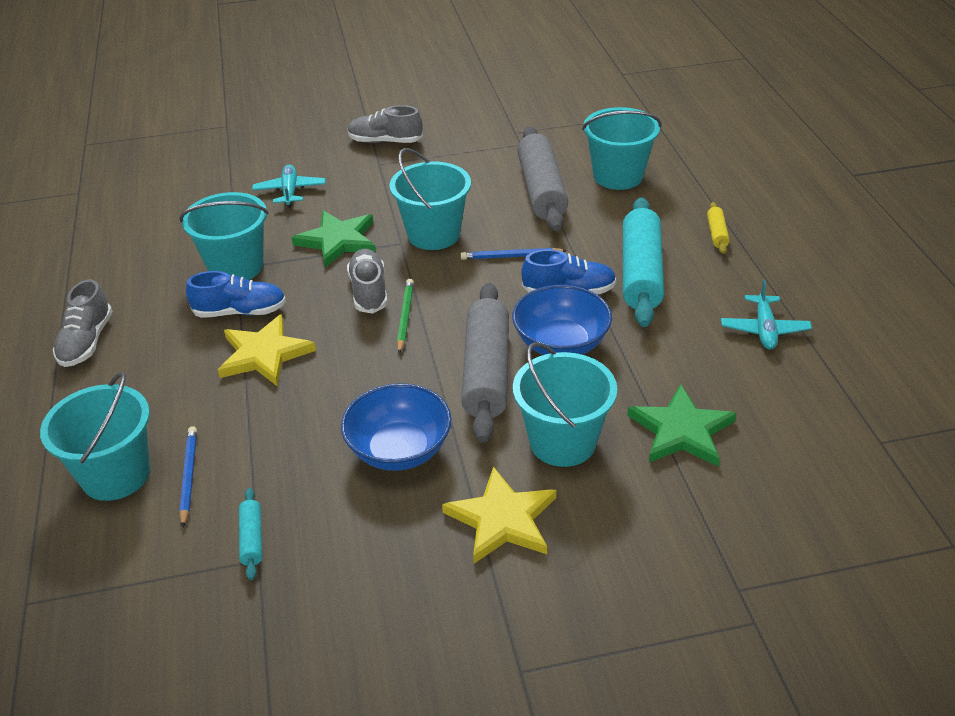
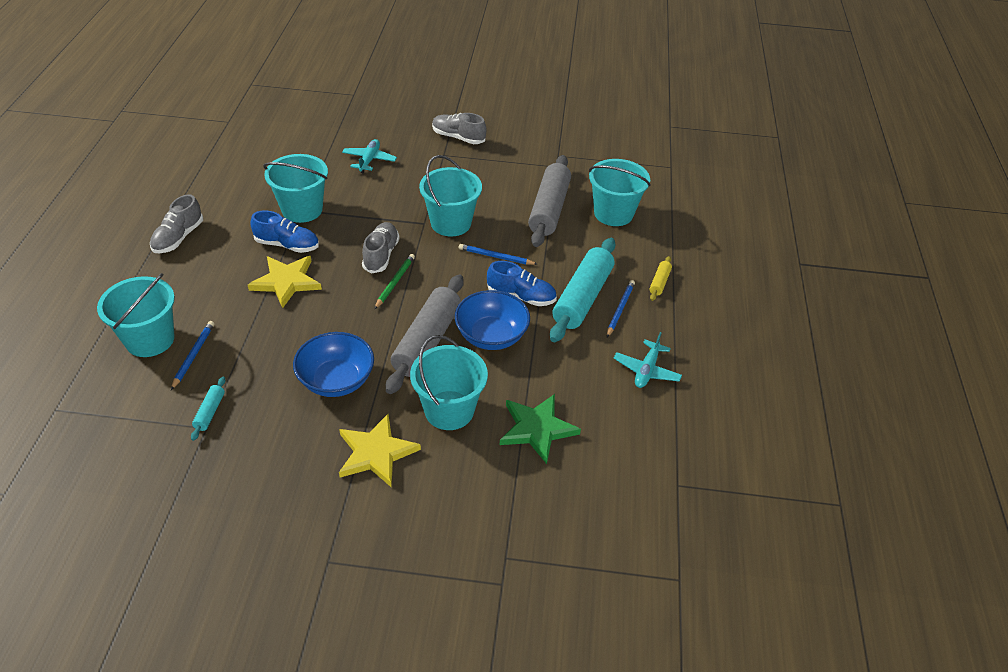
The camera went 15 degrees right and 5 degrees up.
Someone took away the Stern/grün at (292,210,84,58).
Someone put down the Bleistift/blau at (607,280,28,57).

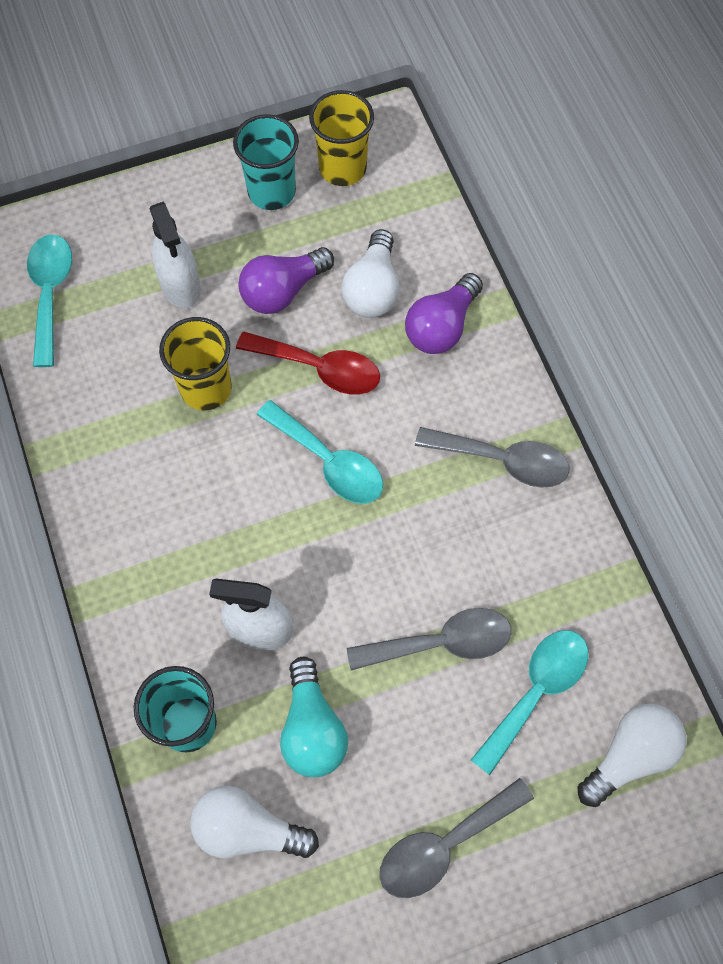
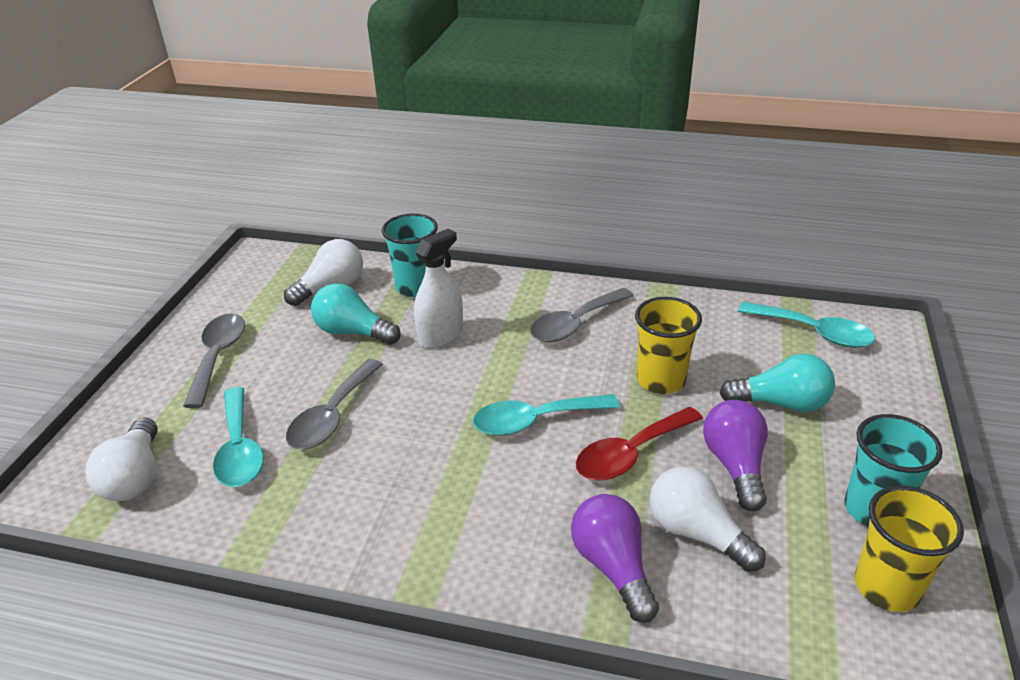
The camera went 125 degrees right and 30 degrees down.
Someone carried the Löffel/grau from (415,427,154,61) to (530,288,104,54).
Someone swapped the Sprühflasche/weiß at (150,202,51,106) for the Glühbirne/türkis at (720,353,115,59).

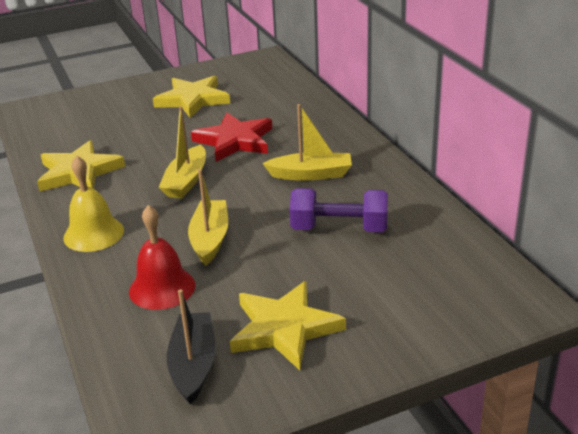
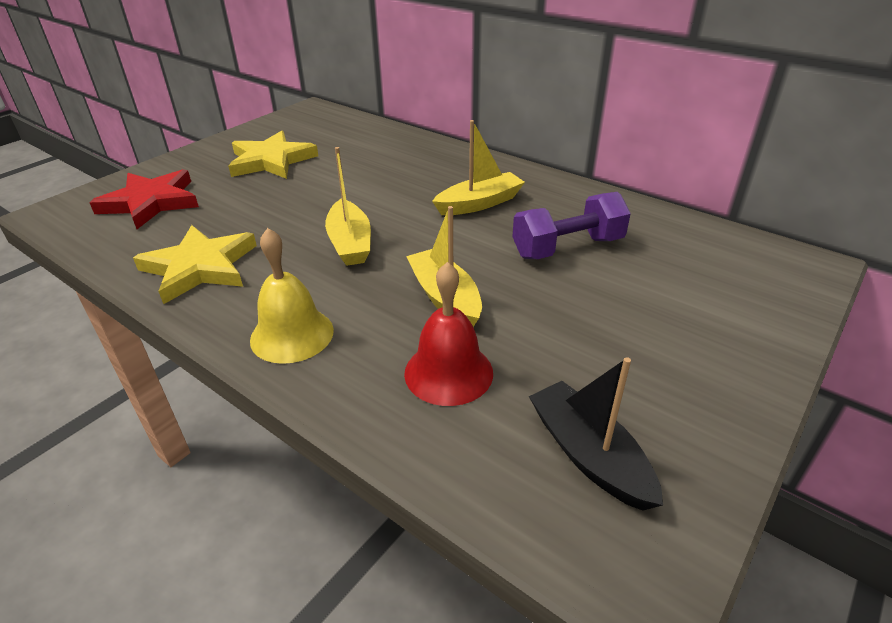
The camera went 30 degrees left and 5 degrees up.
Someone took away the Stern/gelb at (230,281,116,89).
Someone carried the Stern/rot from (191,112,81,50) to (89,169,110,60).

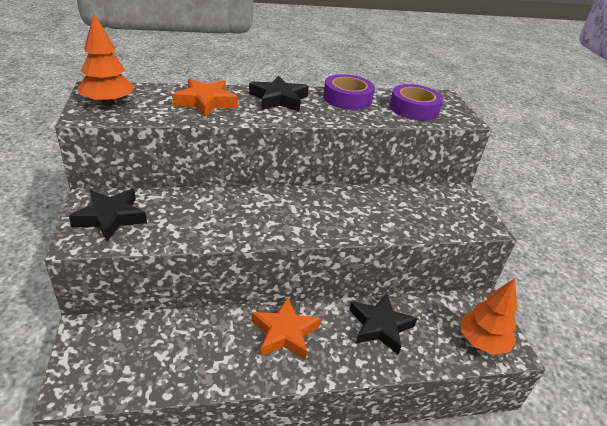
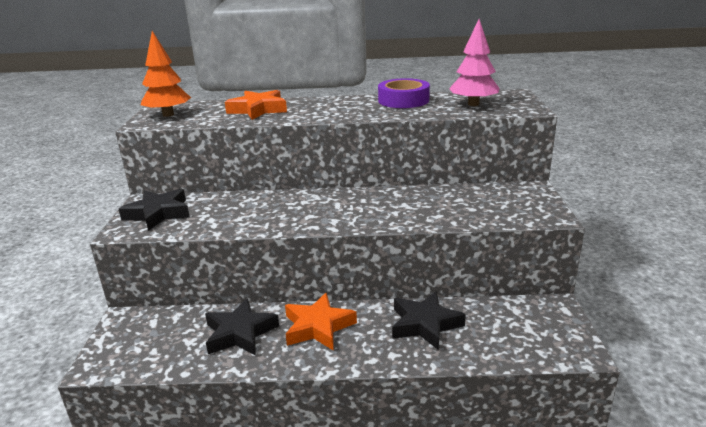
The camera went 15 degrees right and 10 degrees down.
Someone took away the Baum/orange at (461,278,56,77).
Someone carried the Stern/schwarz from (249,75,60,37) to (205,298,74,58).
Someone swapped the Klebeband/lila at (390,84,53,37) for the Baum/rosa at (449,19,51,87).

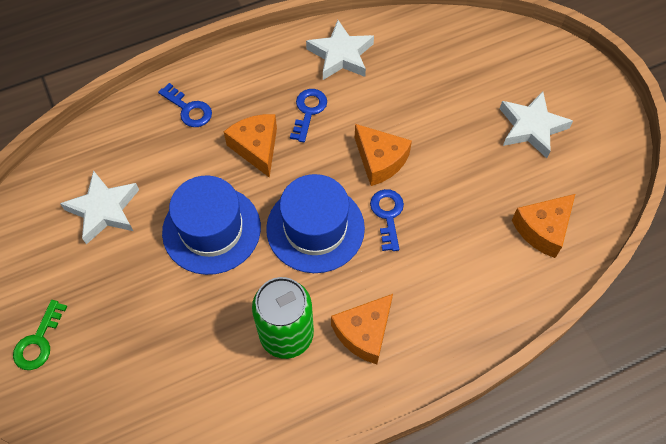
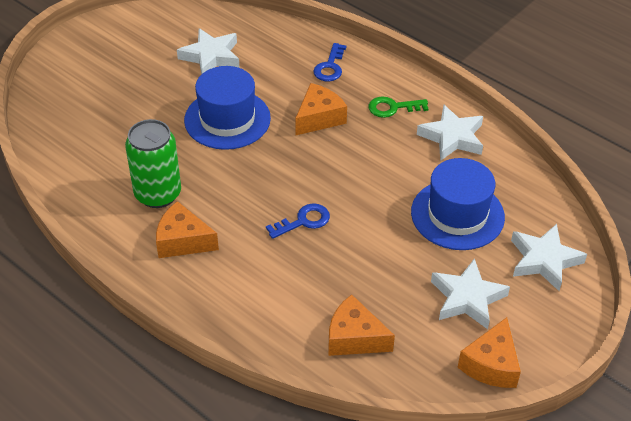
The camera went 65 degrees right and 15 degrees down.
Someone took away the Schlüssel/blau at (290,89,37,53).
Someone put down the Stern/weiß at (511,224,76,67).
Someone carried the Schlüssel/grün from (13,300,54,70) to (368,96,60,22).
Someone carried the Hut/blau from (266,174,99,99) to (411,158,94,92).
Someone carried the Käse/orange from (355,124,57,62) to (458,317,63,71).

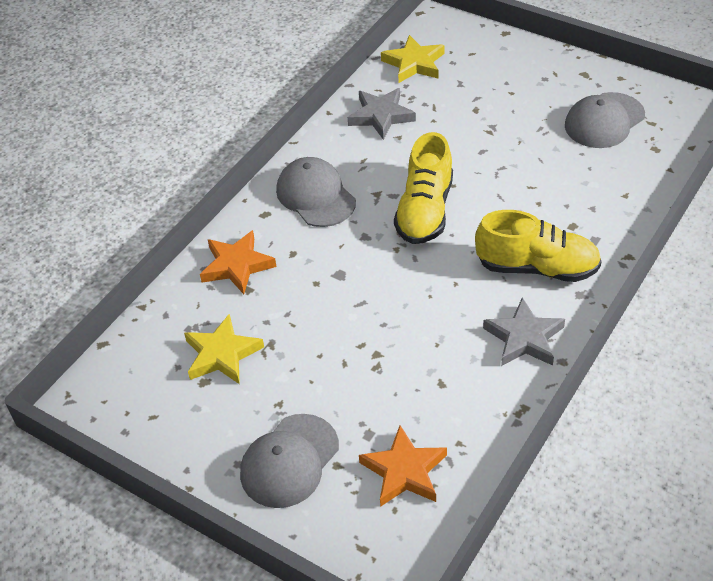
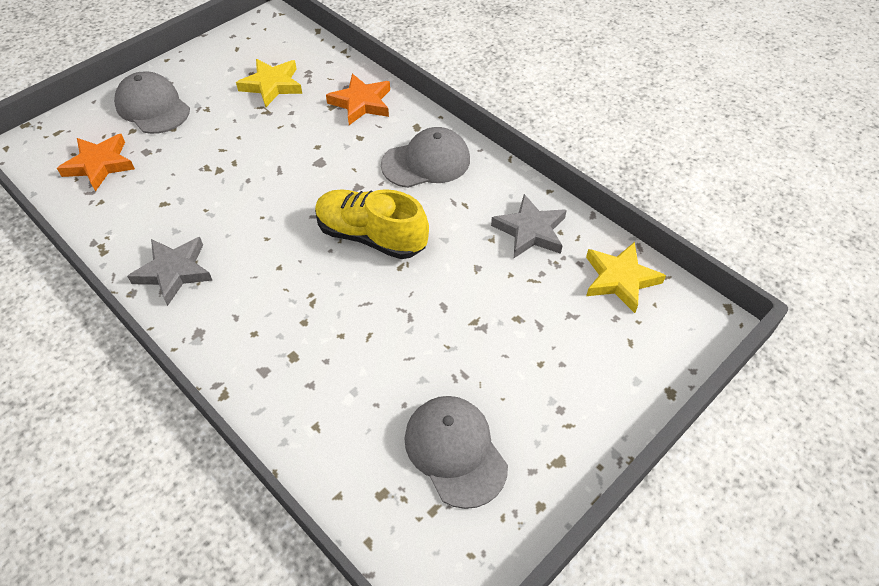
The camera went 100 degrees right and 5 degrees up.
Someone took away the Schuh/gelb at (475,210,127,72).

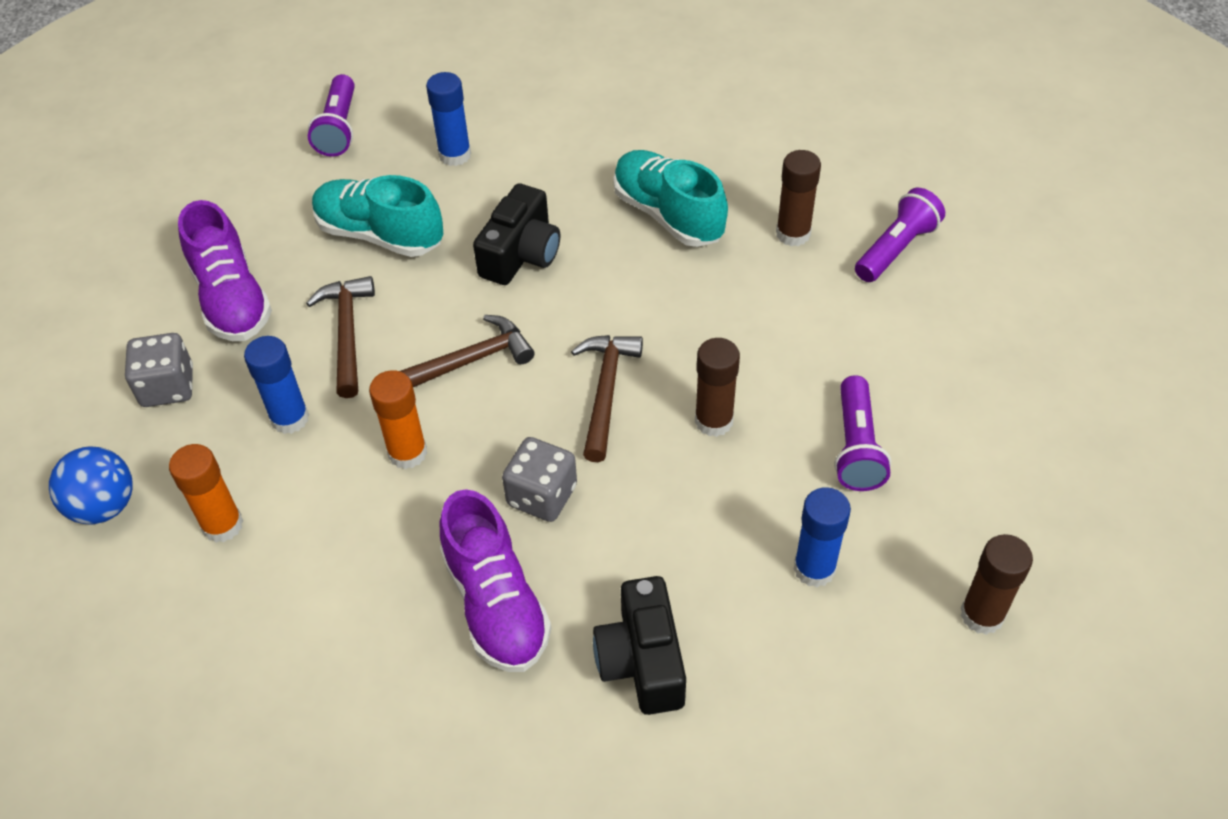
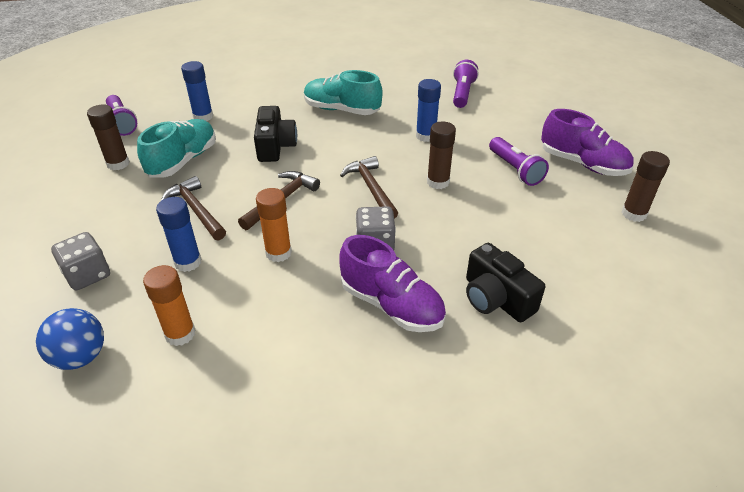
The camera went 30 degrees left and 10 degrees down.
Someone carried the Schuh/lila from (178,200,94,141) to (541,109,93,67).
Someone carried the Klebestift/braun from (776,150,45,96) to (87,104,43,66).
Someone carried the Klebestift/blau from (793,487,58,100) to (416,79,25,63).
Someone rotated the Schuh/türkis at (312,175,131,82) by 120 degrees clockwise.

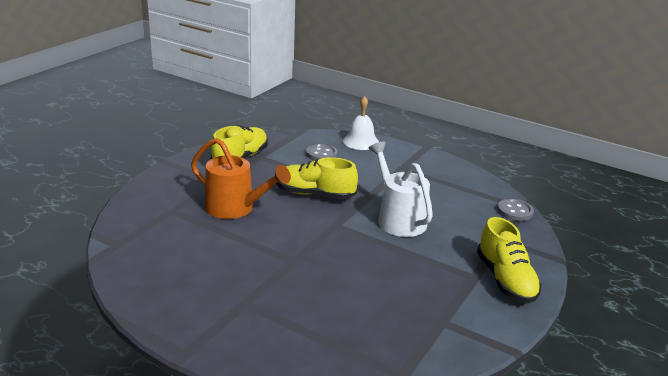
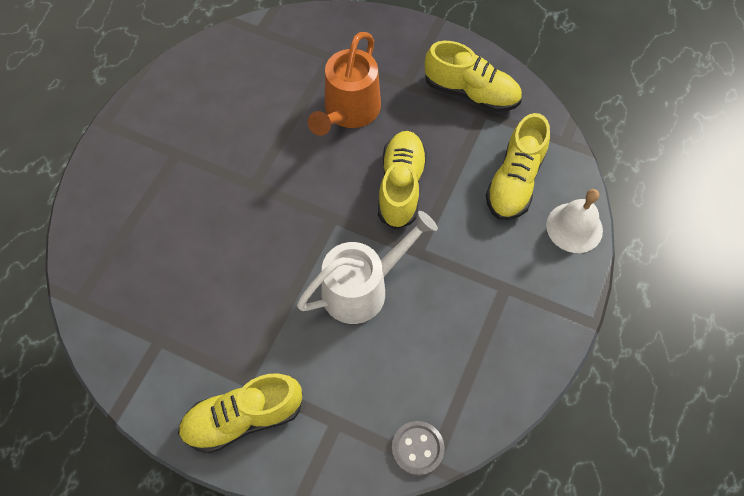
The camera went 85 degrees right and 35 degrees up.
Someone swapped the Knopf/grau at (306,144,32,17) for the Schuh/gelb at (486,113,64,107).

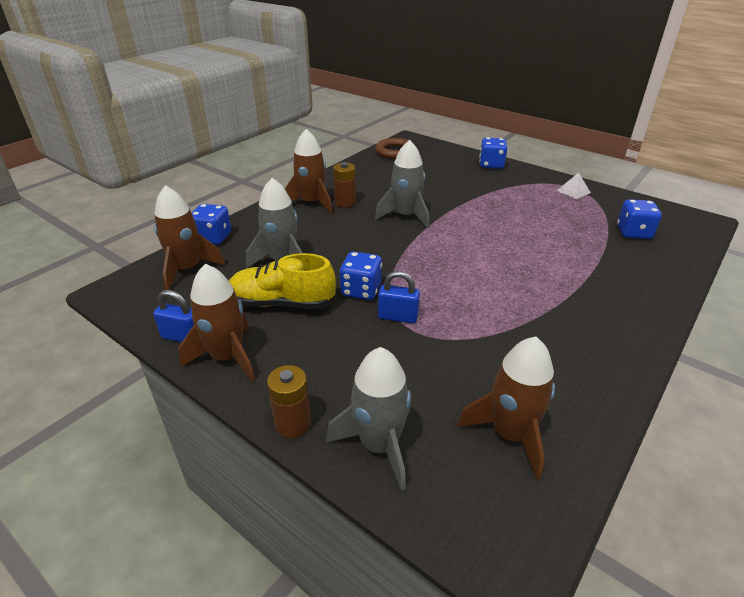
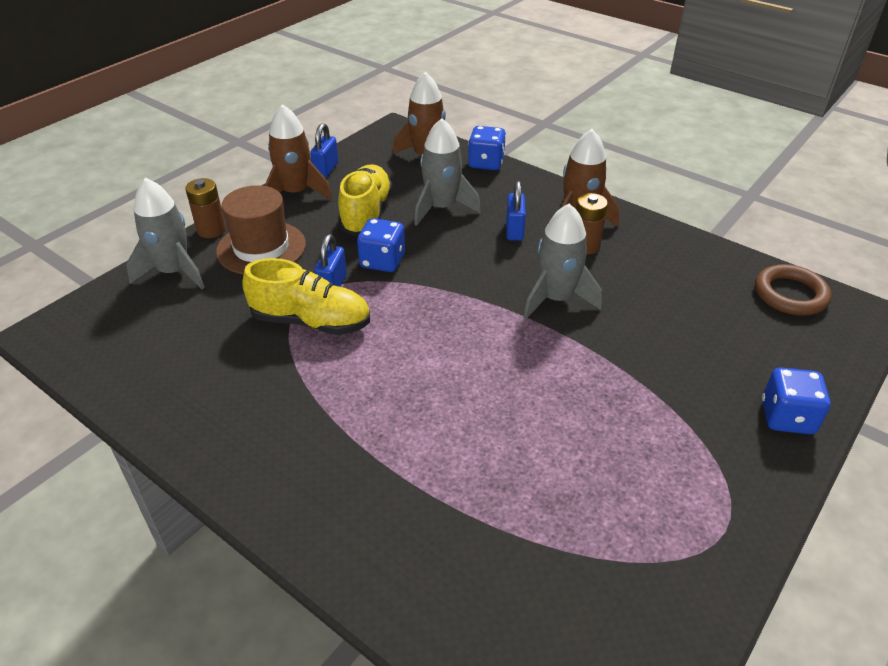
The camera went 90 degrees right and 5 degrees up.
Someone took away the Rakete/braun at (457,337,98,143).
Someone took away the Pyramide/weiß at (557,173,34,26).
Someone took away the Spielwürfel/blau at (617,199,45,40).
Someone put down the Hut/braun at (216,185,90,89).
Someone put down the Schuh/gelb at (242,258,128,77).
Someone put down the Vorhängeschloss/blau at (506,181,20,60).

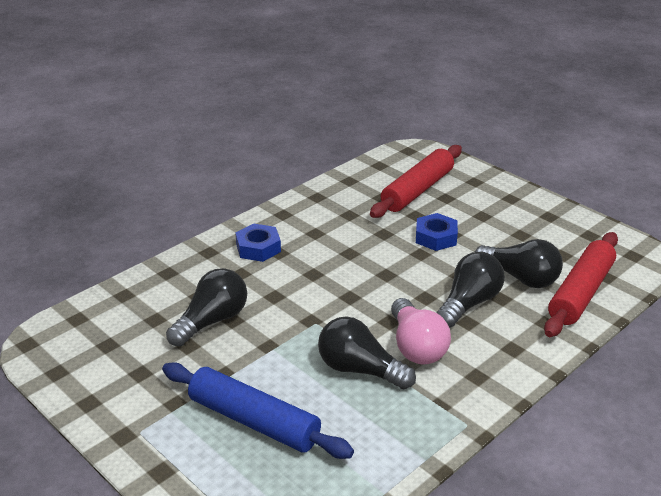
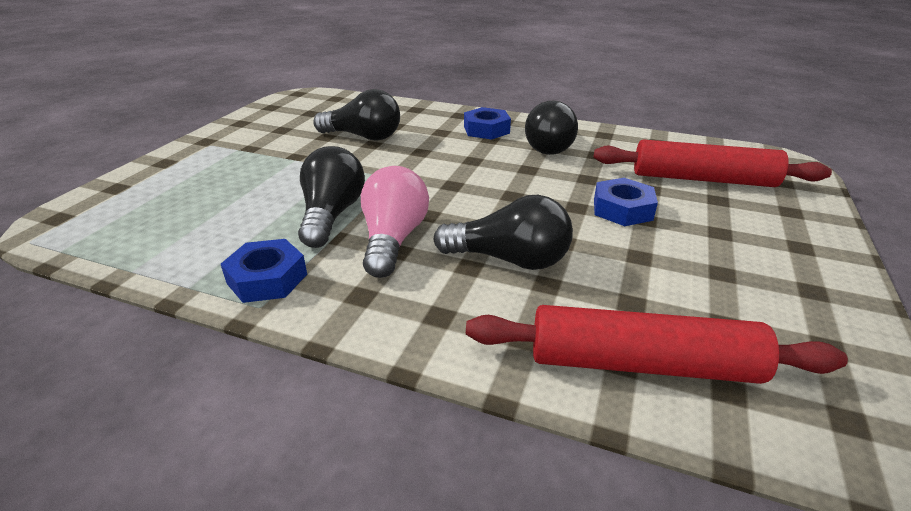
The camera went 65 degrees right and 0 degrees up.
Someone took away the Nudelholz/blau at (162,363,192,96).
Someone put down the Sechskantmutter/blau at (221,239,86,64).
Someone carried the Glühbirne/schwarz from (475,239,88,49) to (525,100,53,55).
Someone rotated the Glühbirne/rosa at (391,298,60,67) by 135 degrees clockwise.

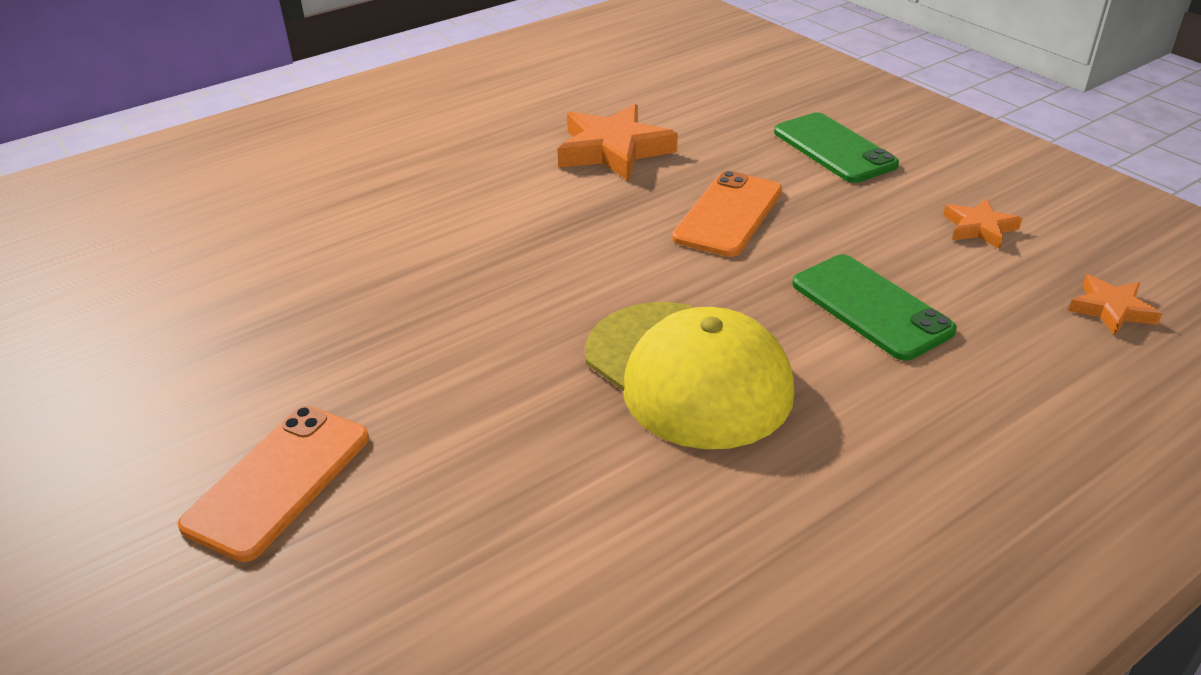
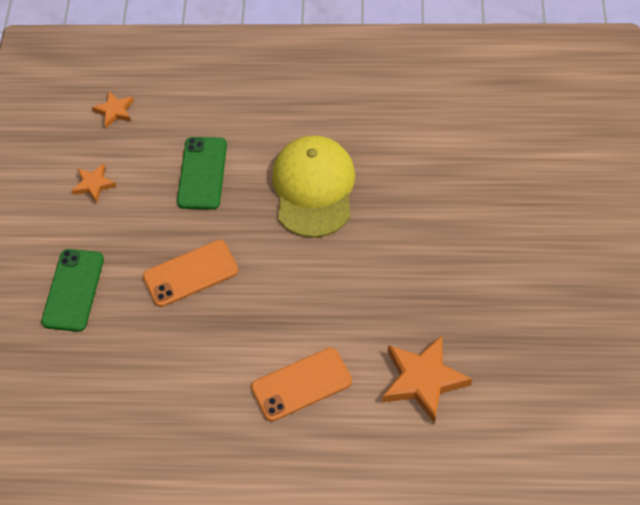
The camera went 140 degrees left and 20 degrees up.
Someone carried the Handy/orange from (178,406,191,156) to (251,347,101,75).
Someone carried the Stern/orange from (557,104,121,77) to (382,335,90,89).

